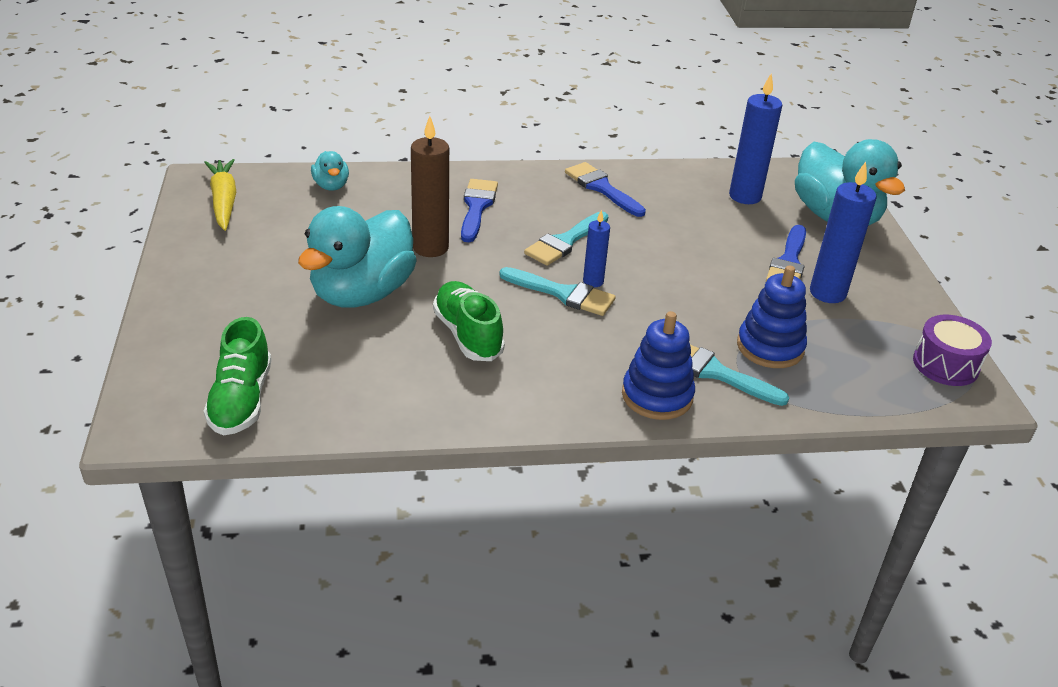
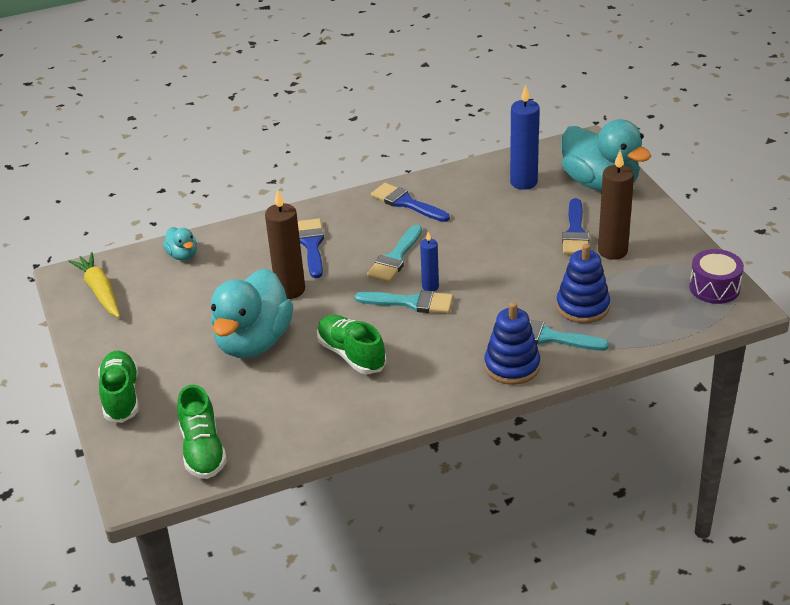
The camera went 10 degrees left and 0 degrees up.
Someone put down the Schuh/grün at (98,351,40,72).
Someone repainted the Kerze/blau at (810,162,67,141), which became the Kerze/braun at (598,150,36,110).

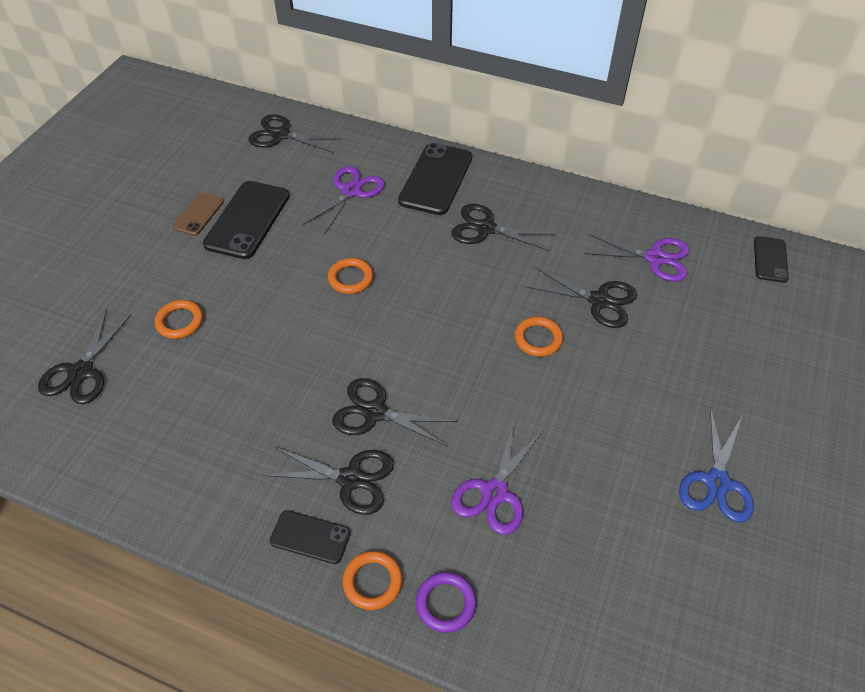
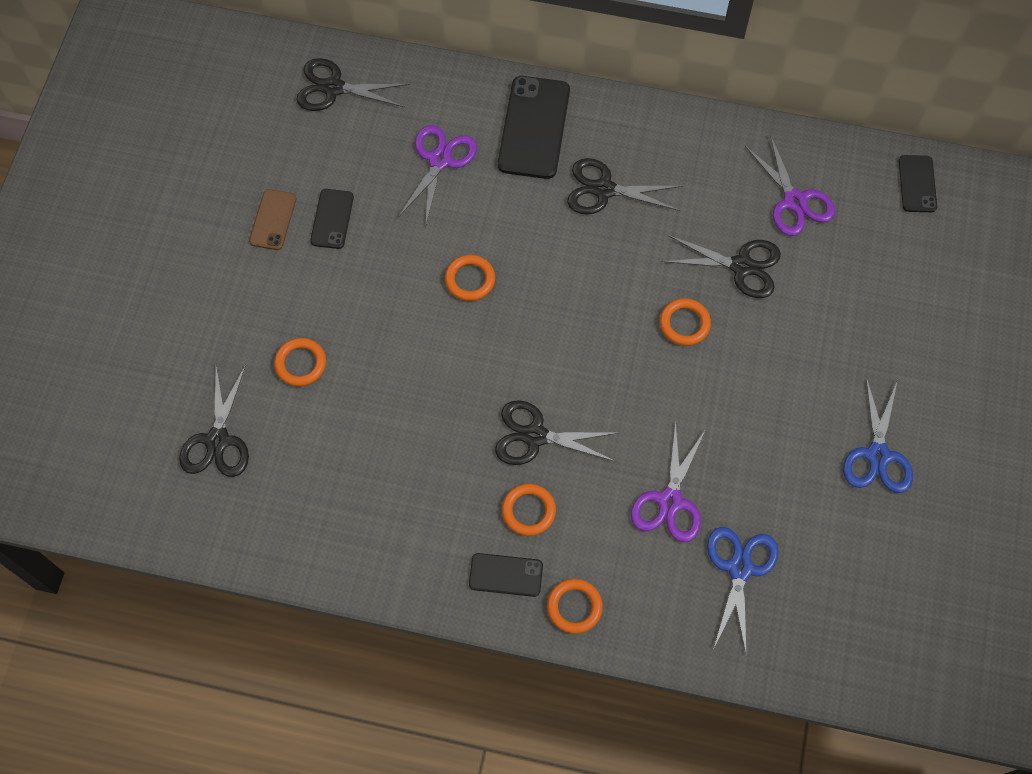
The camera went 10 degrees left and 15 degrees up.
Someone took away the Ring/lila at (416,572,61,61).
Someone put down the Schere/blau at (707,527,72,126).
Someone swapped the Schere/schwarz at (263,446,131,69) for the Ring/orange at (502,484,54,52).
Someone rotated the Schere/lila at (584,234,105,48) by 60 degrees clockwise.
Someone scaled the Handy/schwarz at (203,181,86,78) by 0.56.

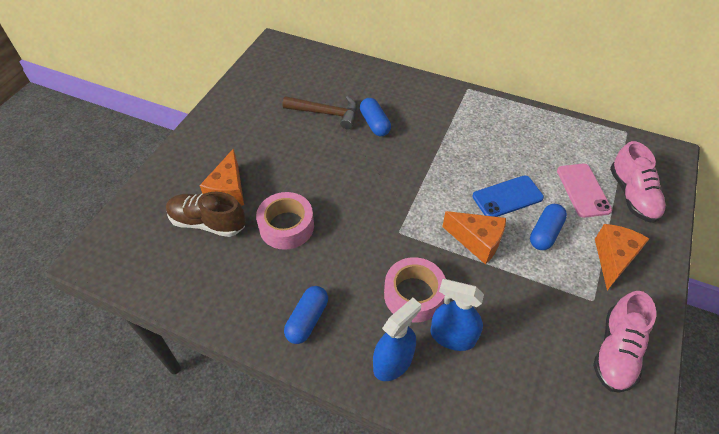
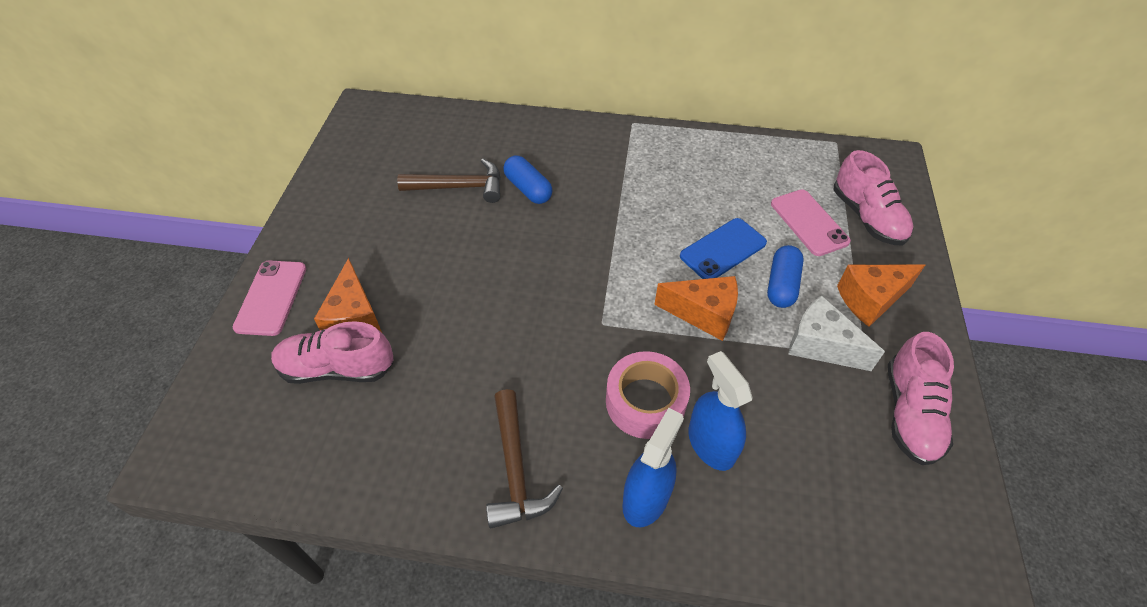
The camera went 15 degrees left and 0 degrees up.
Someone took away the Klebeband/rosa at (256,192,58,58).
Someone put down the Handy/rosa at (233,260,73,76).
Someone put down the Käse/weiß at (788,295,97,76).
Someone swapped the Kapsel/blau at (284,286,44,58) for the Hammer/braun at (486,389,77,139).
Someone repainted the Schuh/braun at (166,192,80,45), which became the Schuh/rosa at (271,321,122,63).
Someone rotated the Sprühflasche/blau at (430,279,54,72) by 60 degrees clockwise.
Someone rotated the Käse/orange at (595,224,54,66) by 120 degrees counterclockwise.

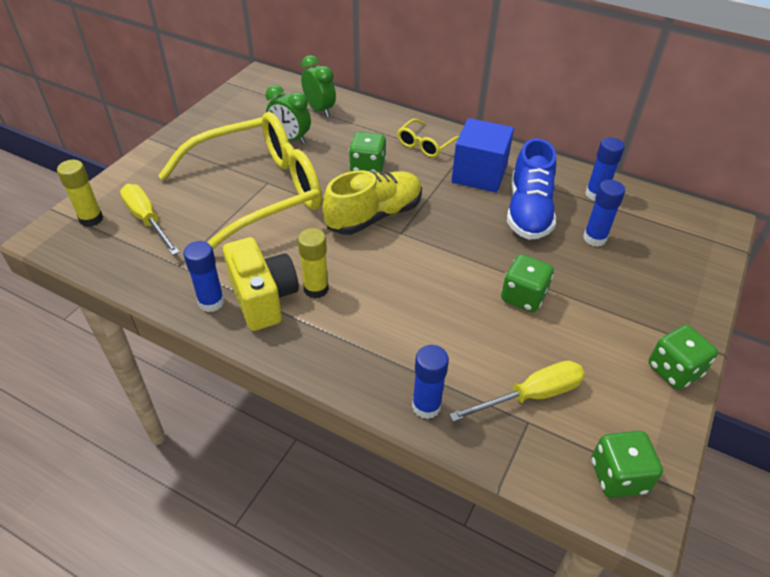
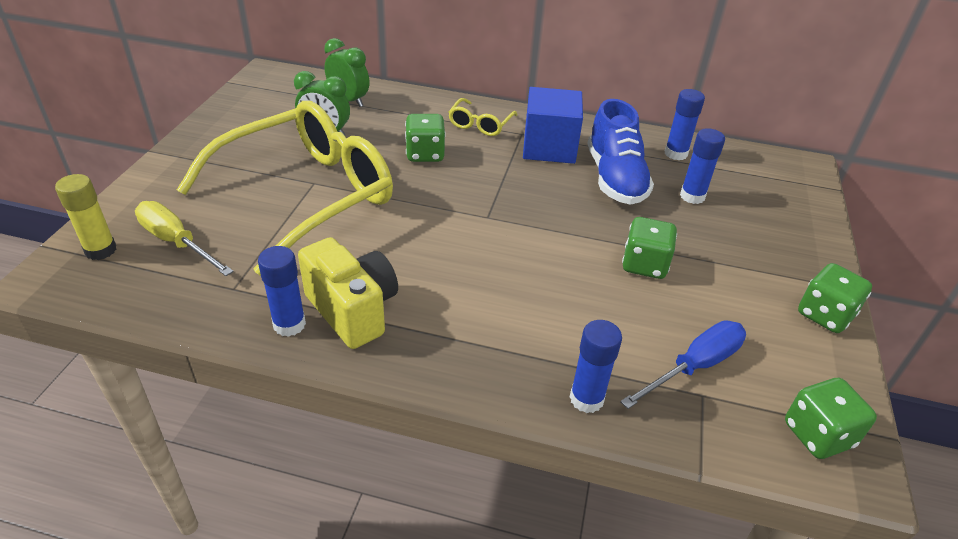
The camera went 15 degrees left and 5 degrees down.
Someone took away the Klebestift/gelb at (298,228,31,70).
Someone took away the Schuh/gelb at (323,170,99,65).
Someone repainted the Schraubenzieher/gelb at (449,360,136,62), which became the Schraubenzieher/blau at (620,320,126,89).

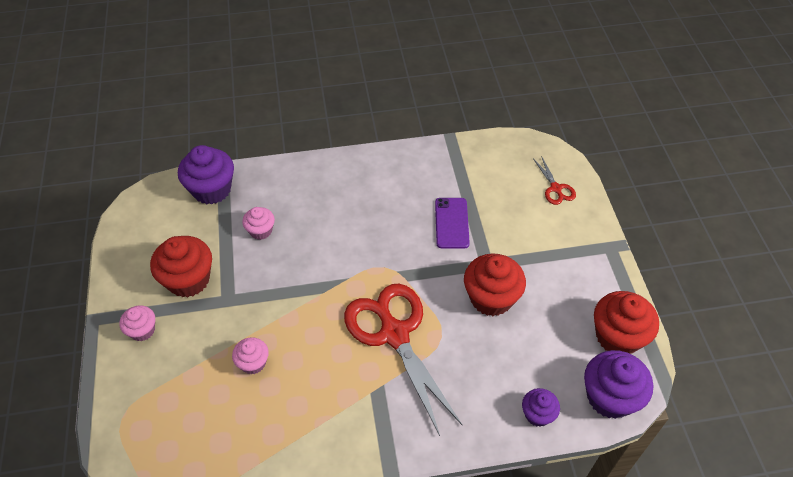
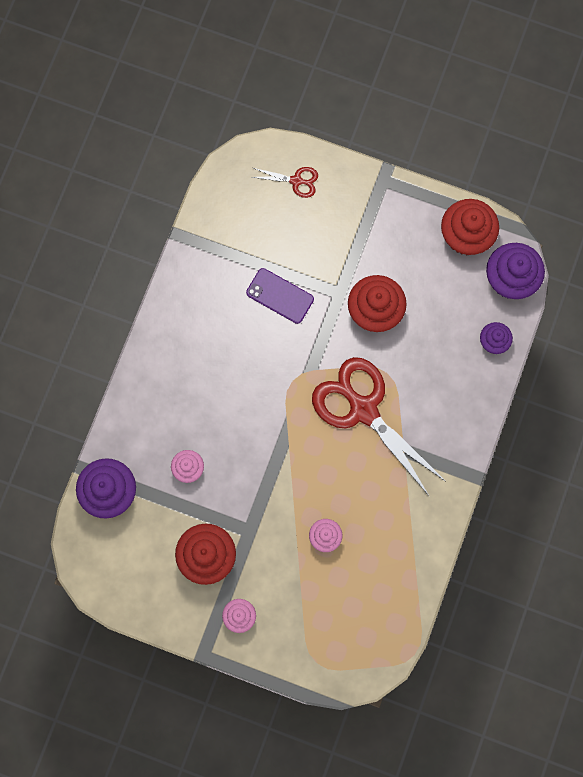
The camera went 60 degrees left and 25 degrees up.
Someone rotated the Schere/rot at (344,284,119,152) by 45 degrees clockwise.

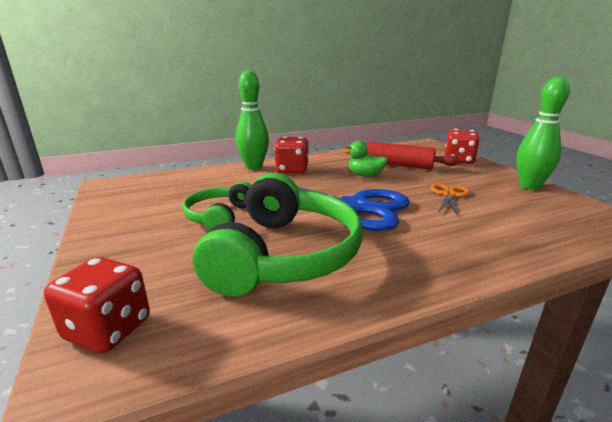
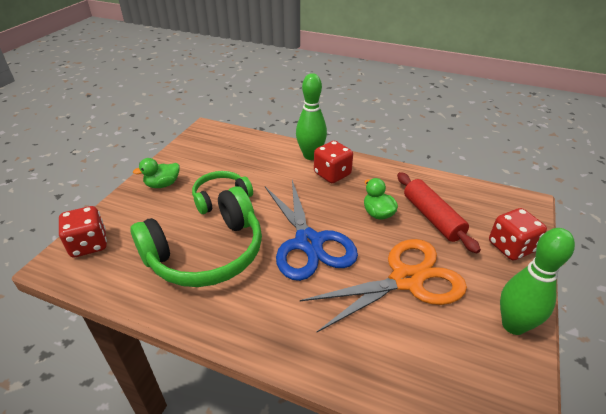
The camera went 45 degrees right and 15 degrees up.
Someone put down the Ente/grün at (133,158,47,30).
Someone scaled the Schere/orange at (430,183,40,32) by 2.08.

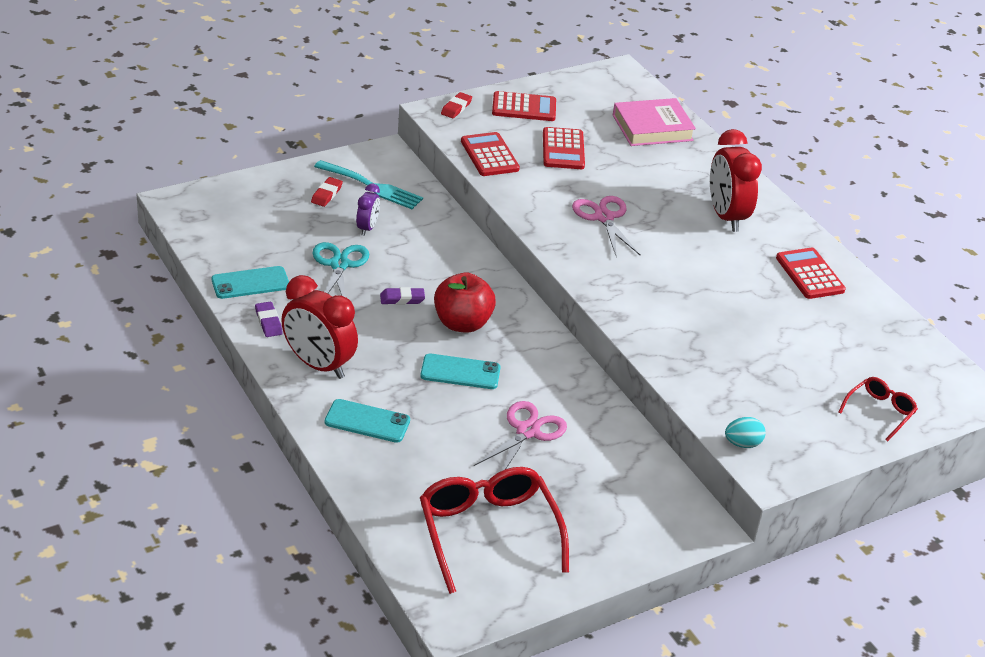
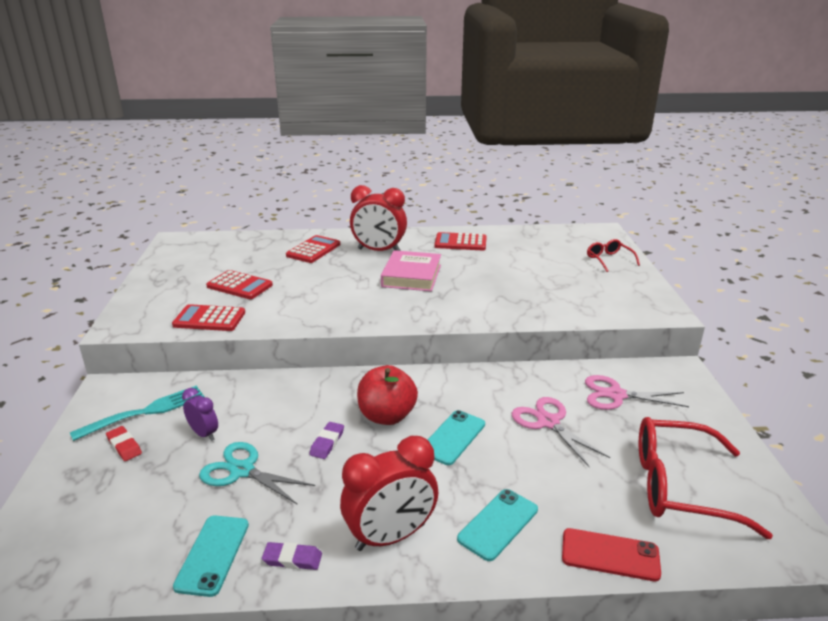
The camera went 60 degrees left and 10 degrees down.
Someone took away the Radiergummi/rot at (441,92,31,27).
Someone took away the Ei/türkis at (725,417,41,31).
Someone put down the Handy/rot at (562,528,99,53).
Someone carried the Taschenrechner/rot from (492,91,64,30) to (286,235,54,28).
Someone carried the Schere/rosa from (572,196,69,61) to (585,375,104,35).
Someone carried the Buch/rosa from (613,98,83,48) to (381,250,60,41).

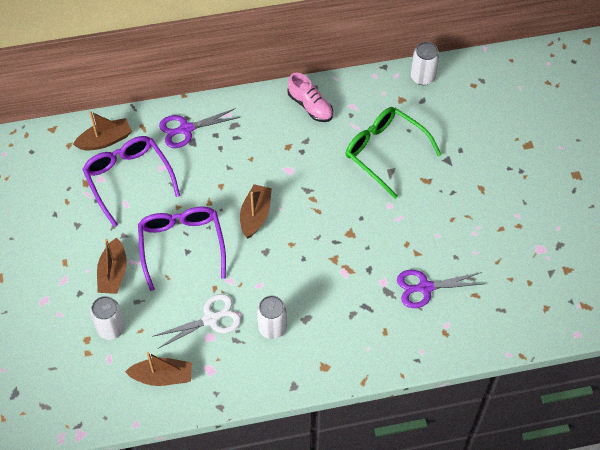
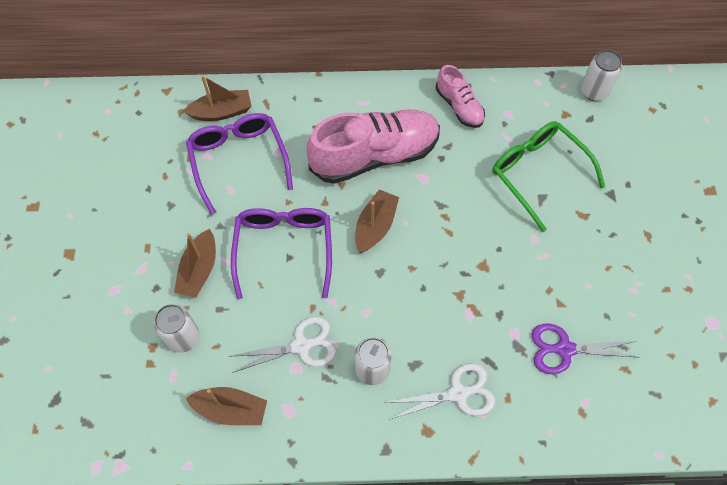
The camera went 10 degrees right and 5 degrees up.
Someone took away the Schere/lila at (159,108,81,40).
Someone put down the Schuh/rosa at (306,109,134,75).
Someone put down the Schere/weiß at (384,363,111,57).

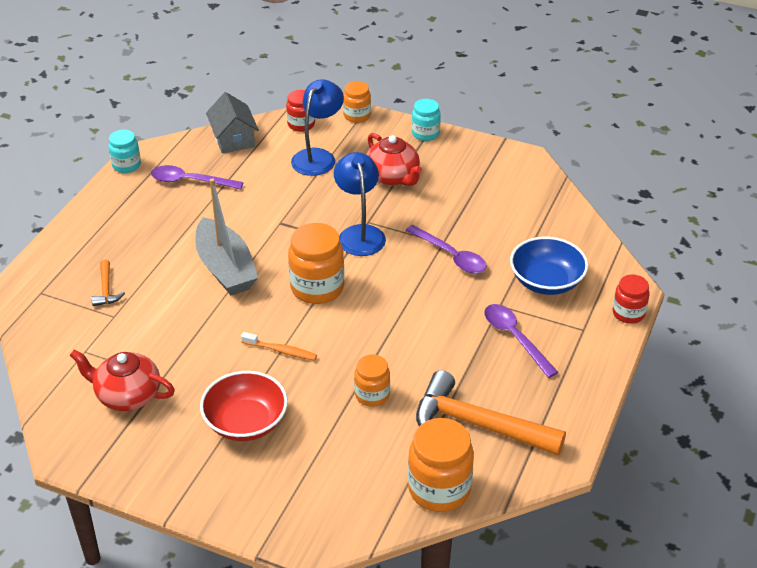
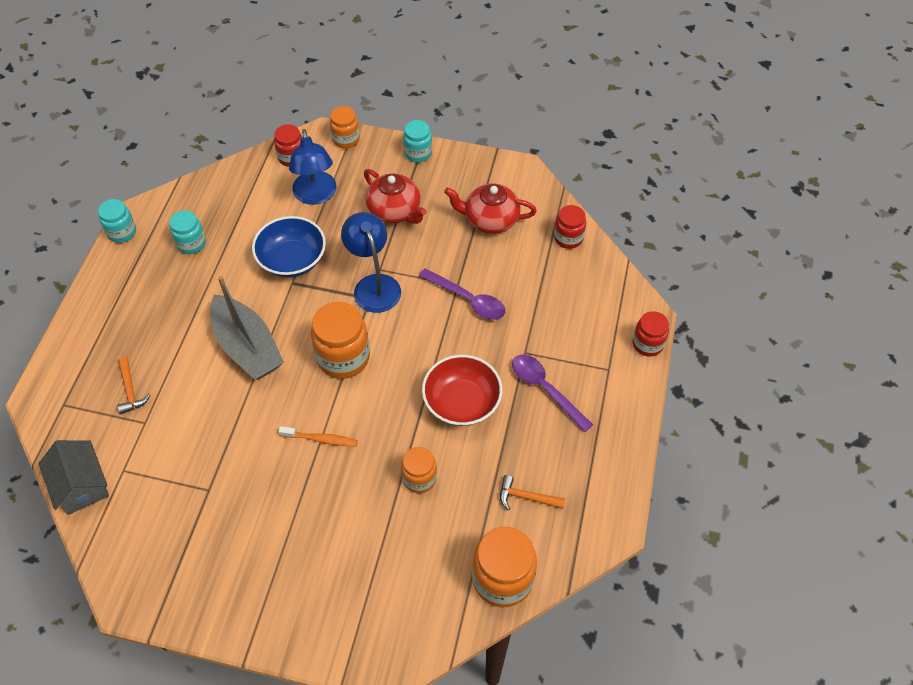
The camera went 10 degrees left and 15 degrees up.
Someone put down the Einmachglas/rot at (554,205,32,44).
Someone carried the Teekanne/rot from (70,349,105,62) to (444,184,93,50).
Someone carried the Schüssel/rot from (200,371,88,70) to (422,355,81,71).
Someone carried the Haus/grau from (206,92,53,62) to (38,440,71,75).
Someone carried the Schüssel/blau from (510,237,78,58) to (252,216,74,61).
Someone swapped the Löffel/lila at (151,165,93,25) for the Einmachglas/türkis at (170,210,36,44).
Someone rotated the Lampe/blau at (291,79,53,97) by 150 degrees clockwise.
Someone scaled the Hammer/orange at (416,370,150,86) by 0.45.

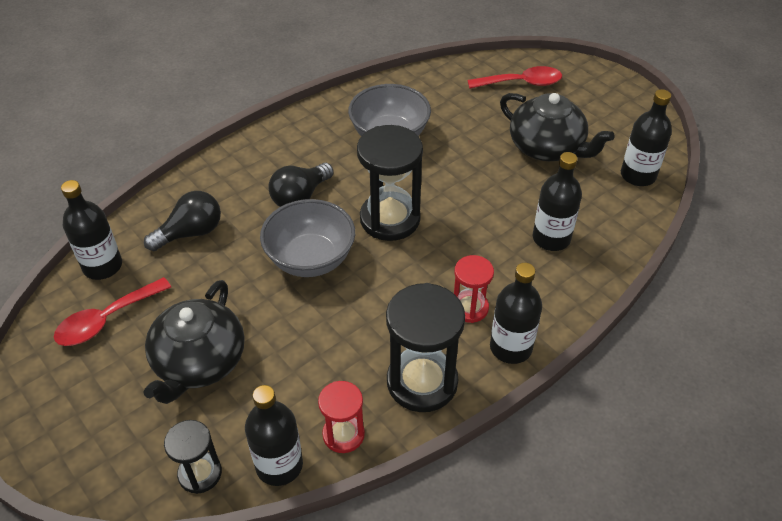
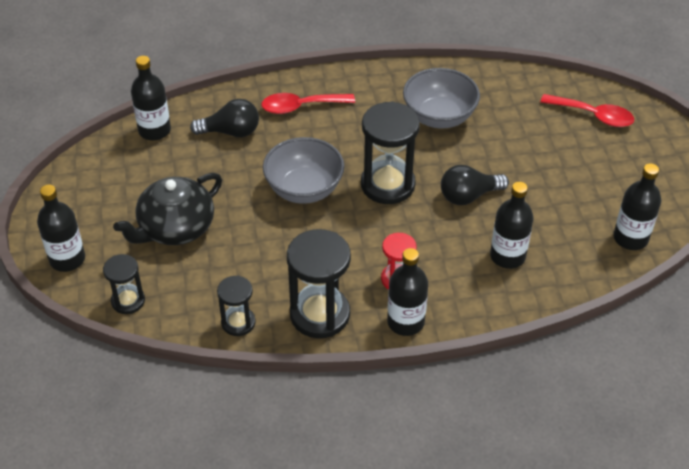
The camera went 30 degrees right and 0 degrees up.
Someone took away the Teekanne/schwarz at (500,93,115,68).
Someone carried the Löffel/rot from (54,277,117,69) to (261,93,94,21).
Someone carried the Flasche/schwarz from (245,385,58,101) to (37,185,48,87).
Someone carried the Glühbirne/schwarz from (269,163,65,44) to (441,165,68,40).
Someone repainted the Sanduhr/rot at (318,381,47,72), which became the Sanduhr/schwarz at (217,276,39,60).

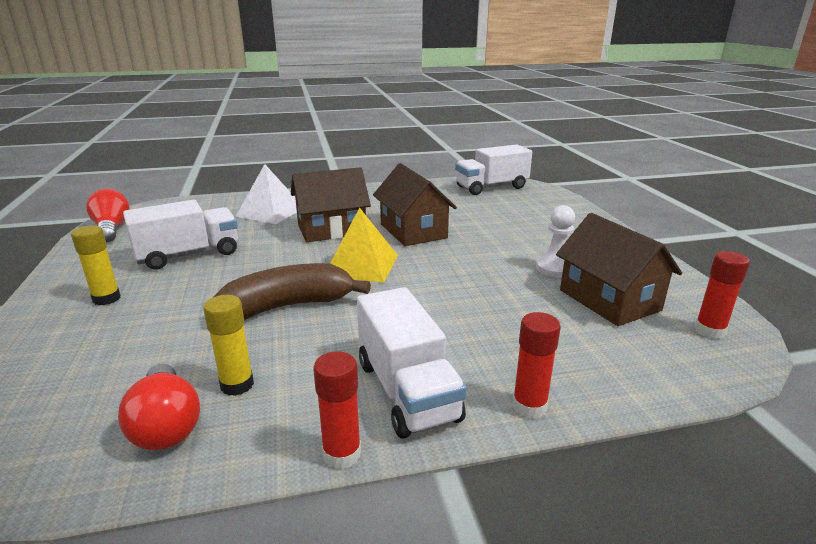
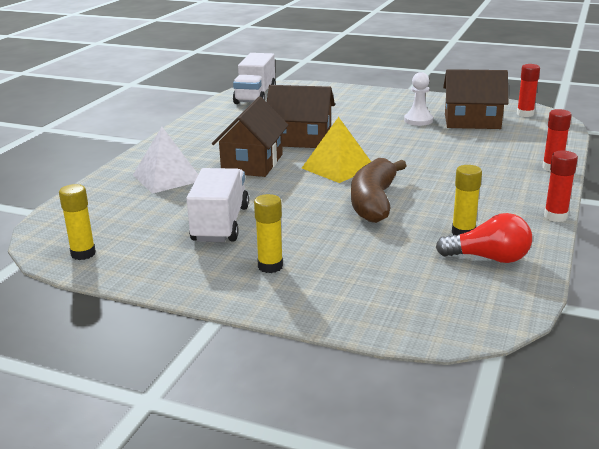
The camera went 55 degrees left and 0 degrees up.
Someone took away the Lastwagen/weiß at (357,287,110,152).
Someone swapped the Glühbirne/rot at (86,189,44,53) for the Klebestift/gelb at (59,184,37,76).

